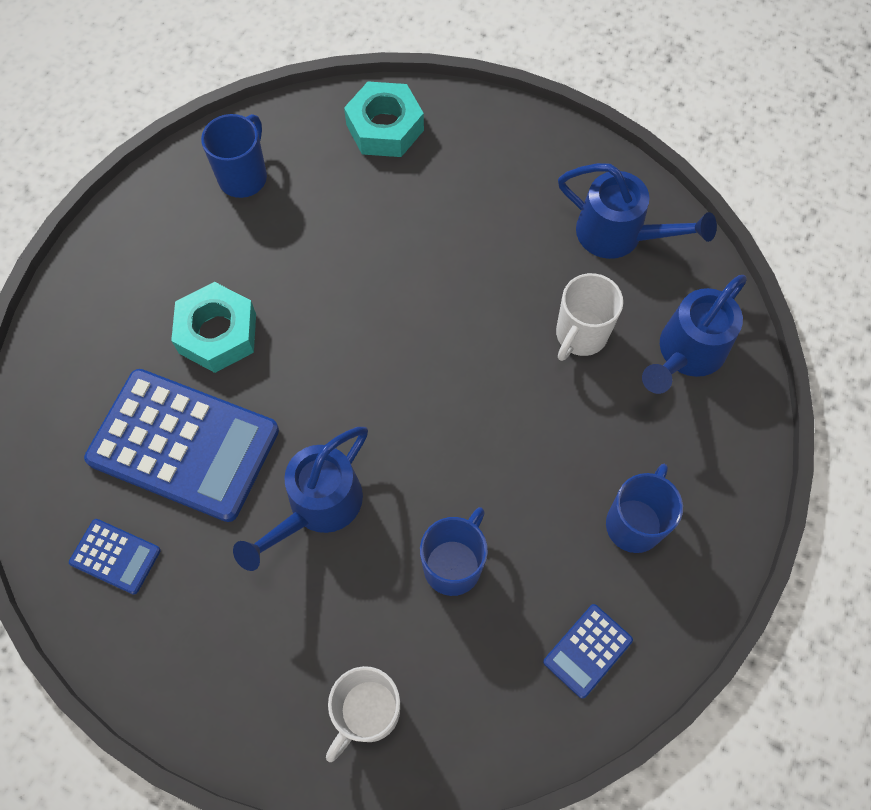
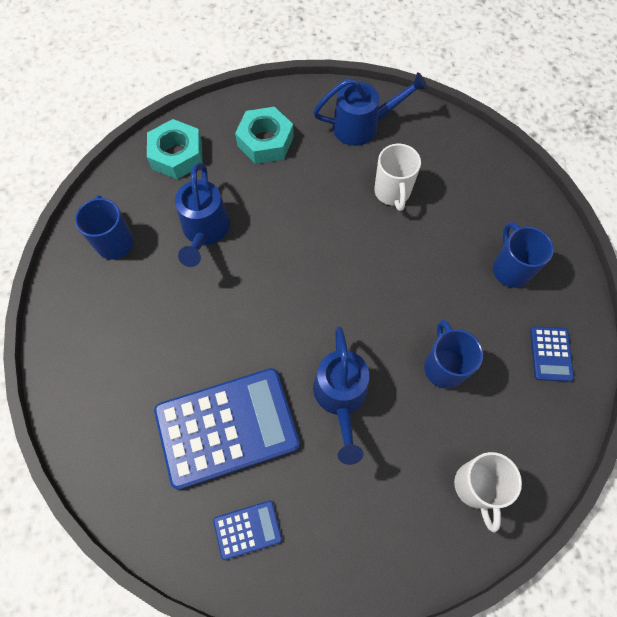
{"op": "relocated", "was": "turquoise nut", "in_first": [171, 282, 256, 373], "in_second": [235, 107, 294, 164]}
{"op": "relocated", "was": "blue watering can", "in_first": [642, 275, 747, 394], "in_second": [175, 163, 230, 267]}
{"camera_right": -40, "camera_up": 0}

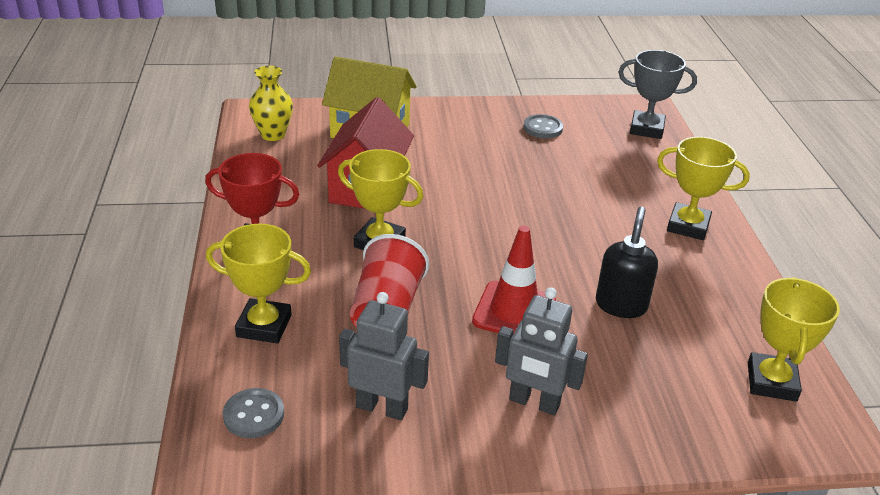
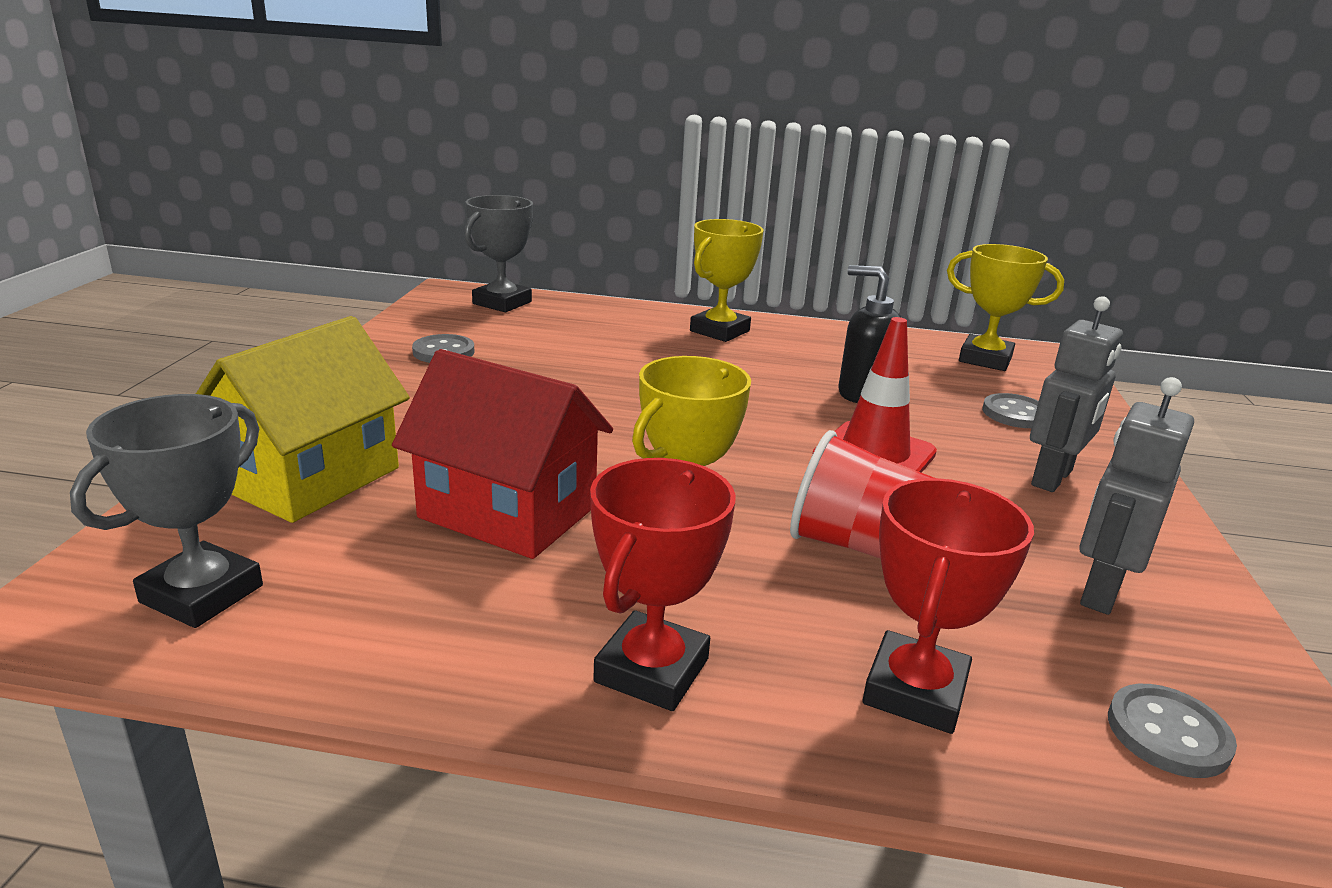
{"op": "appeared", "now": "grey button", "in_second": [982, 393, 1039, 428]}
{"op": "exchanged", "was": "yellow vase", "now": "grey trophy", "in_first": [249, 66, 293, 141], "in_second": [70, 394, 263, 628]}
{"op": "colour", "was": "yellow trophy", "now": "red trophy", "in_first": [206, 224, 311, 343], "in_second": [862, 478, 1034, 734]}
{"camera_right": -75, "camera_up": -10}

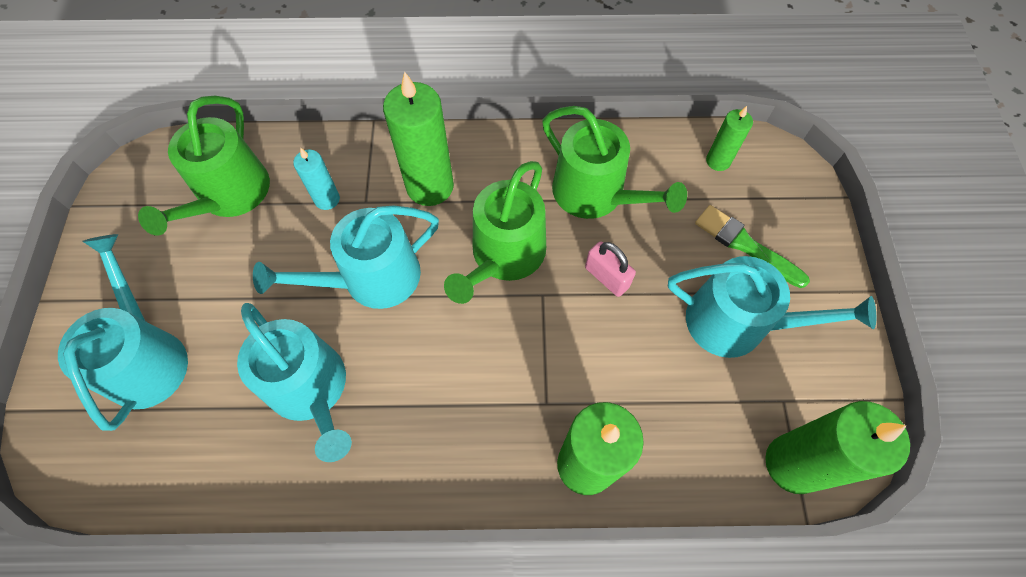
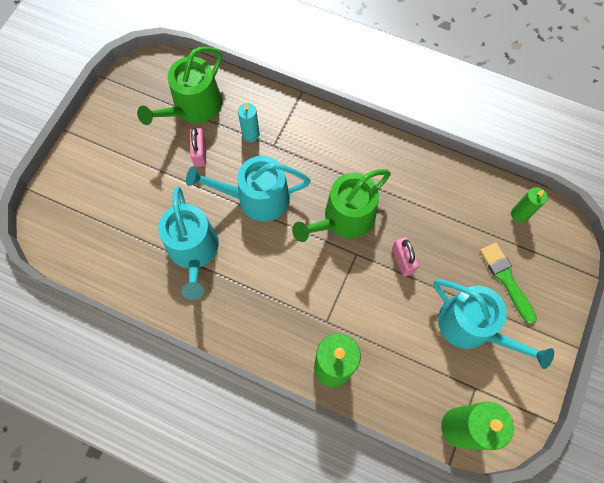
{"op": "missing", "was": "turquoise watering can", "in_first": [58, 234, 188, 431]}
{"op": "missing", "was": "green candle", "in_first": [383, 71, 454, 206]}
{"op": "missing", "was": "green watering can", "in_first": [542, 106, 687, 219]}
{"op": "appeared", "now": "pink padlock", "in_second": [190, 128, 206, 167]}
{"camera_right": 25, "camera_up": 5}

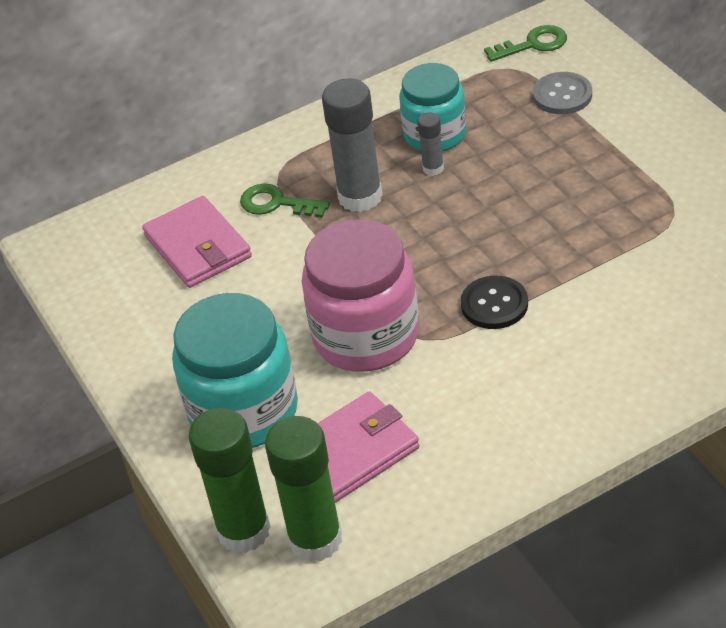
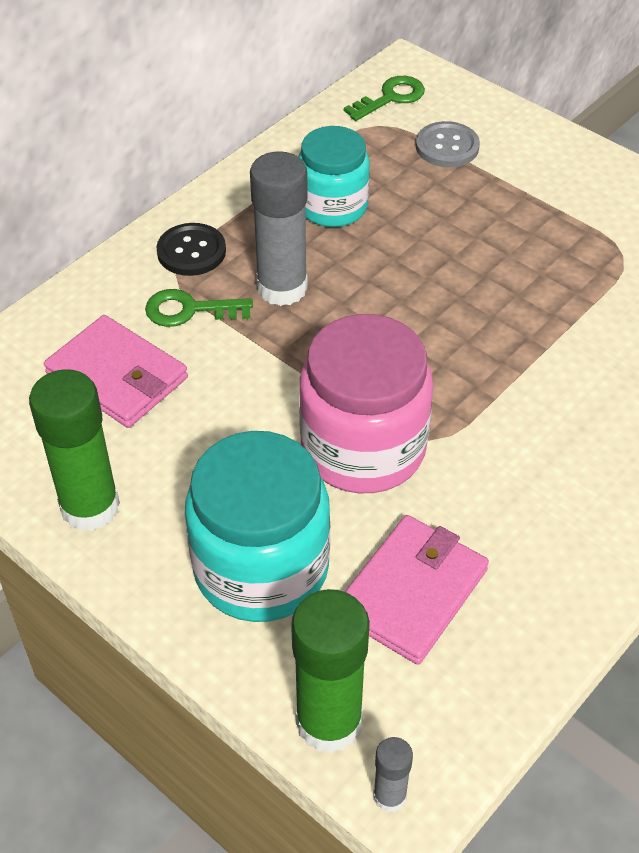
{"op": "relocated", "was": "green glue stick", "in_first": [265, 416, 342, 562], "in_second": [29, 369, 120, 531]}
{"op": "relocated", "was": "grey glue stick", "in_first": [417, 113, 444, 176], "in_second": [373, 737, 413, 812]}
{"op": "relocated", "was": "black button", "in_first": [461, 275, 528, 329], "in_second": [156, 223, 226, 276]}
{"camera_right": -25, "camera_up": 5}

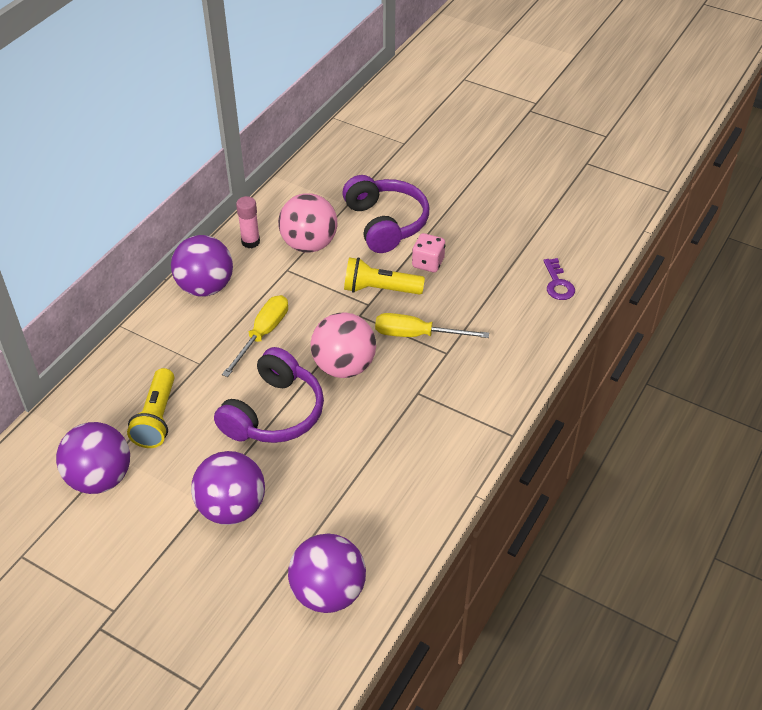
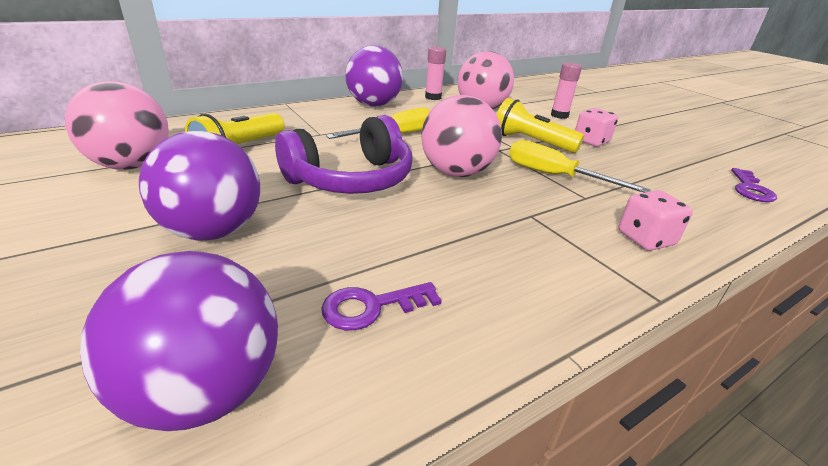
{"op": "appeared", "now": "purple key", "in_second": [321, 282, 442, 330]}
{"op": "appeared", "now": "pink dice", "in_second": [618, 190, 693, 251]}
{"op": "exchanged", "was": "purple headphones", "now": "pink glue stick", "in_first": [342, 175, 429, 253], "in_second": [551, 62, 582, 119]}
{"op": "colour", "was": "purple ball", "now": "pink ball", "in_first": [56, 422, 130, 494], "in_second": [65, 81, 169, 170]}
{"camera_right": 25, "camera_up": -15}

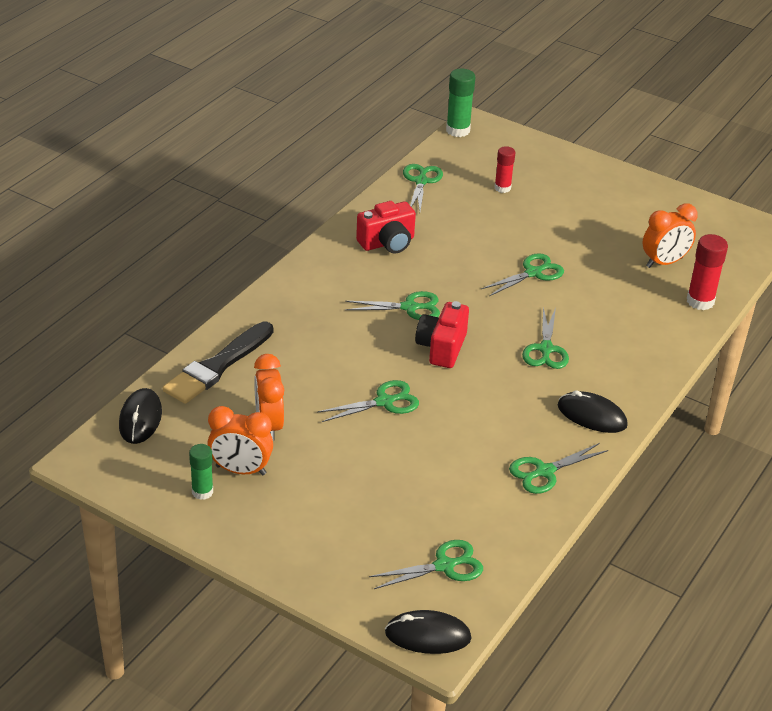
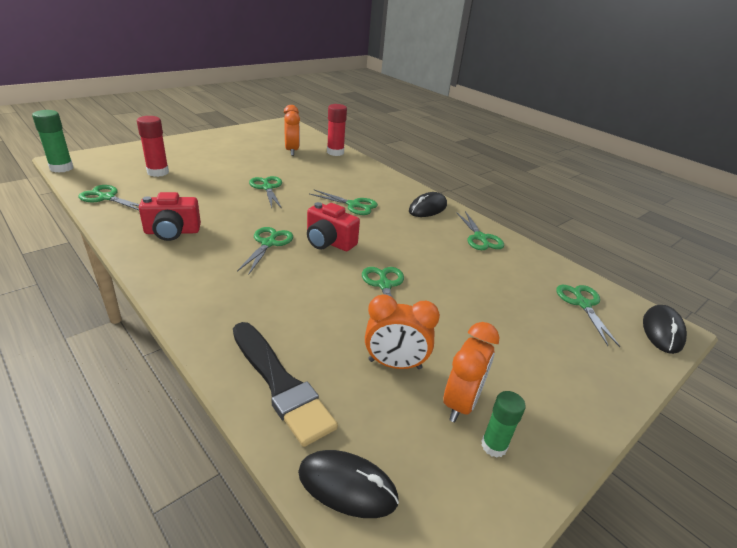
{"op": "spun", "was": "red camera", "in_first": [356, 201, 416, 254], "in_second": [139, 192, 201, 241], "clockwise": 90}
{"op": "size", "was": "red glue stick", "in_first": [494, 146, 515, 193], "in_second": [137, 116, 169, 177], "ratio": 1.52}
{"camera_right": -75, "camera_up": -5}

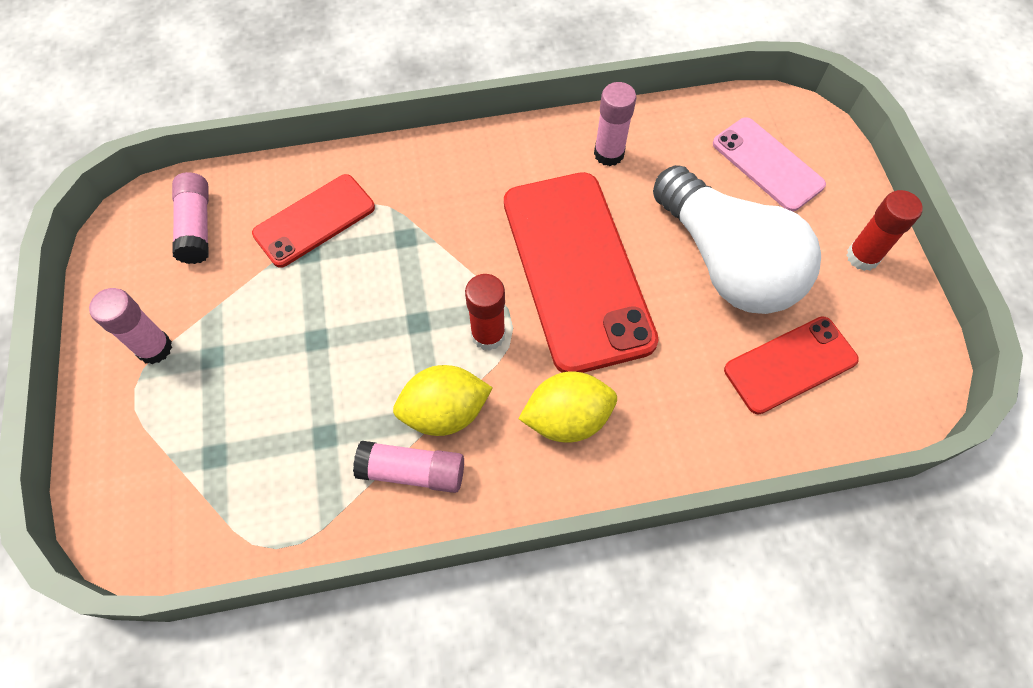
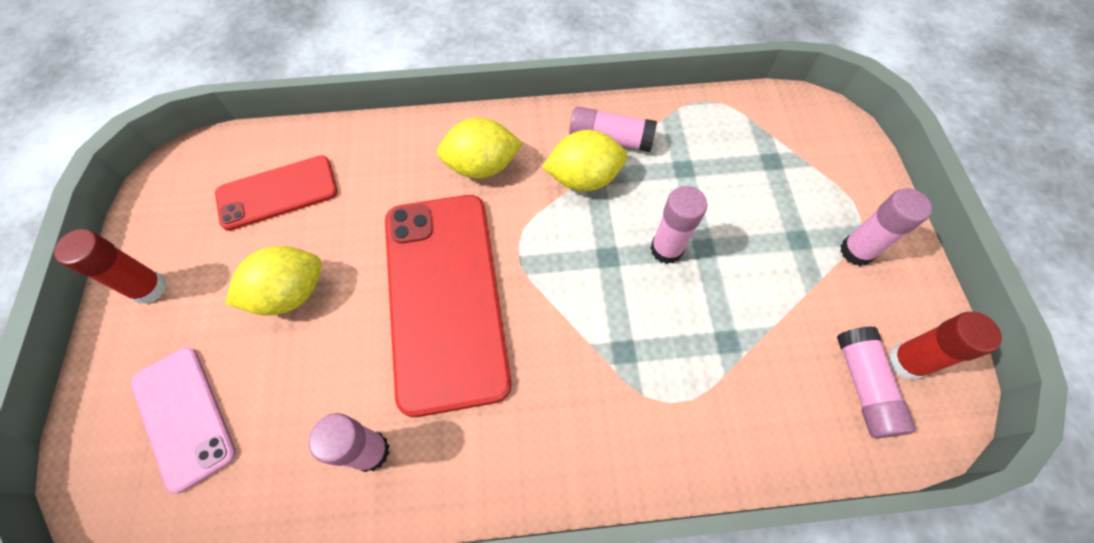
{"op": "missing", "was": "red phone", "in_first": [252, 174, 375, 268]}
{"op": "appeared", "now": "pink glue stick", "in_second": [650, 186, 707, 264]}
{"op": "relocated", "was": "red glue stick", "in_first": [465, 274, 506, 351], "in_second": [889, 312, 1002, 380]}
{"op": "exchanged", "was": "white light bulb", "now": "yellow lemon", "in_first": [653, 165, 821, 314], "in_second": [225, 246, 322, 316]}
{"camera_right": -175, "camera_up": 0}

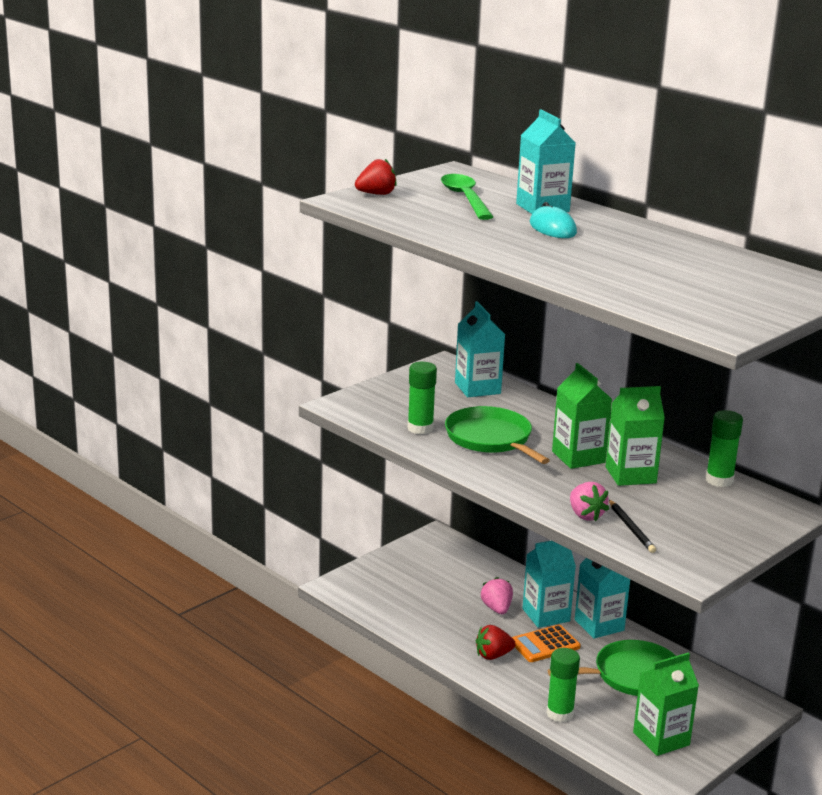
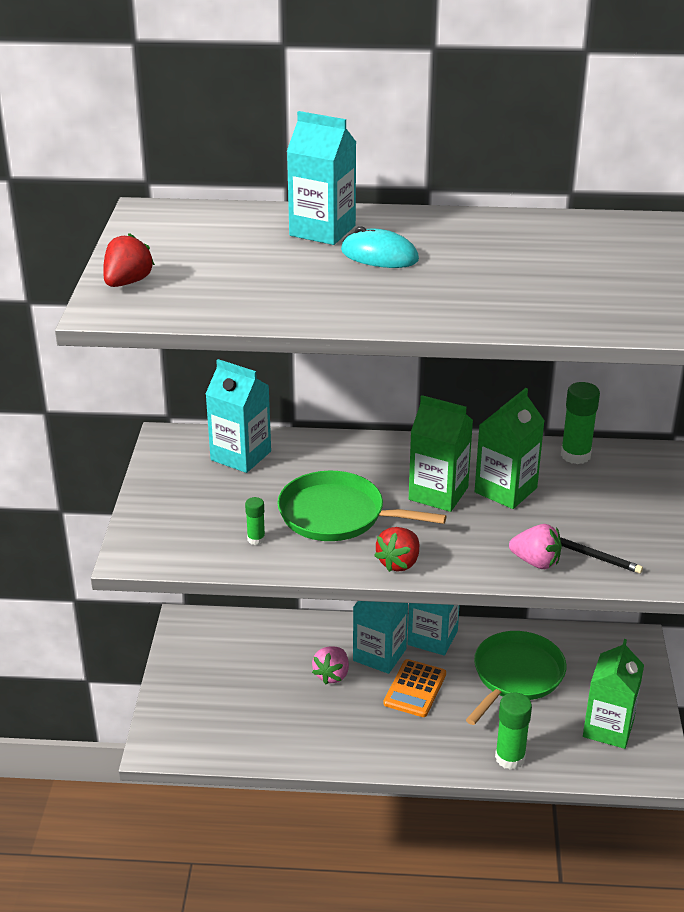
{"op": "missing", "was": "green spoon", "in_first": [441, 174, 493, 220]}
{"op": "relocated", "was": "red strawberry", "in_first": [476, 625, 516, 660], "in_second": [374, 527, 419, 572]}
{"op": "spun", "was": "pink strawberry", "in_first": [481, 577, 513, 614], "in_second": [312, 646, 349, 684], "clockwise": -105}
{"op": "size", "was": "green glue stick", "in_first": [407, 362, 437, 434], "in_second": [245, 497, 265, 545], "ratio": 0.55}
{"camera_right": -40, "camera_up": 10}

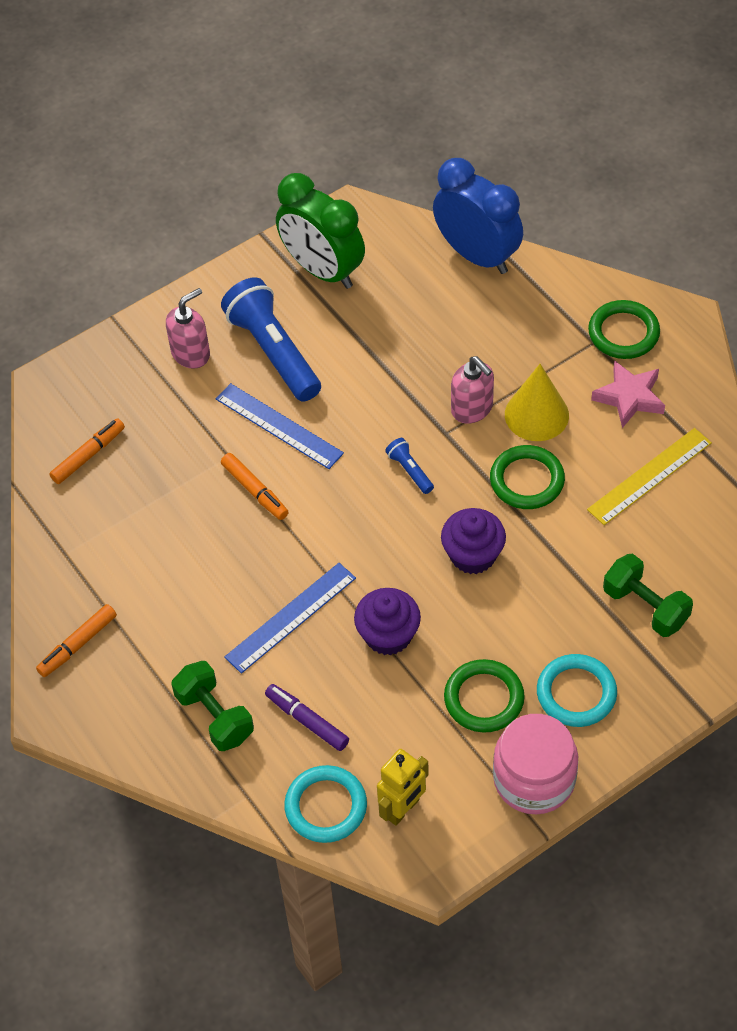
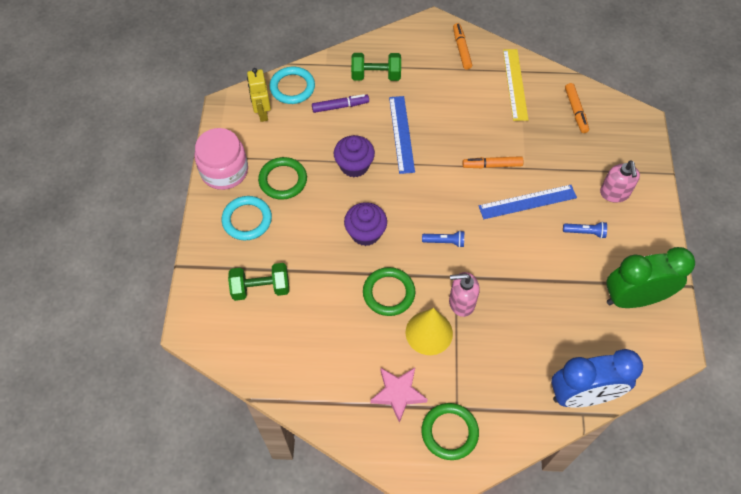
{"op": "relocated", "was": "yellow ruler", "in_first": [587, 428, 712, 525], "in_second": [503, 49, 528, 121]}
{"op": "size", "was": "blue flashlight", "in_first": [221, 277, 321, 402], "in_second": [563, 222, 607, 238], "ratio": 0.44}
{"camera_right": 125, "camera_up": 5}

